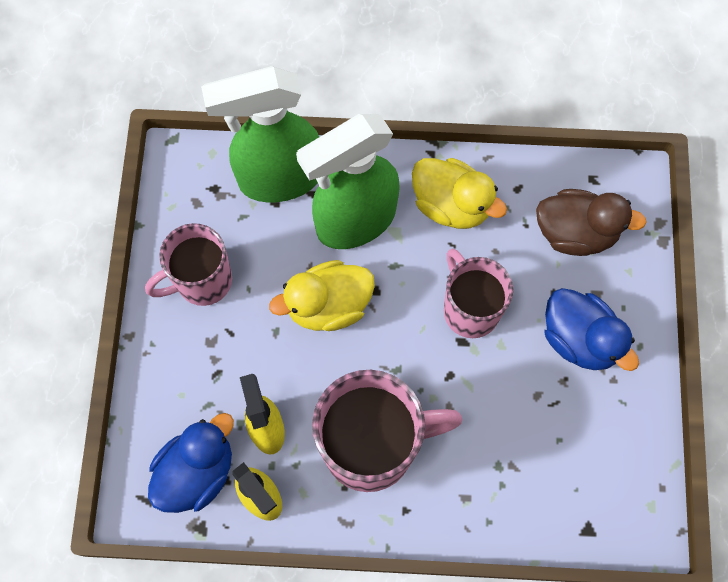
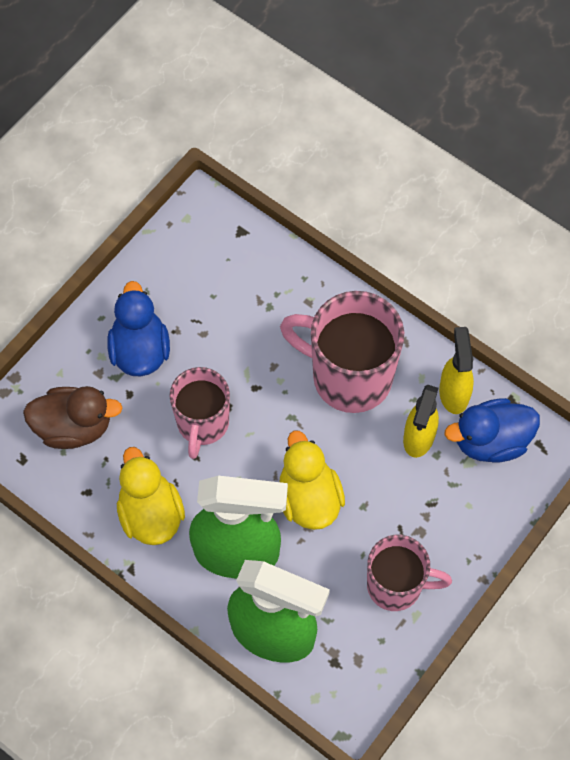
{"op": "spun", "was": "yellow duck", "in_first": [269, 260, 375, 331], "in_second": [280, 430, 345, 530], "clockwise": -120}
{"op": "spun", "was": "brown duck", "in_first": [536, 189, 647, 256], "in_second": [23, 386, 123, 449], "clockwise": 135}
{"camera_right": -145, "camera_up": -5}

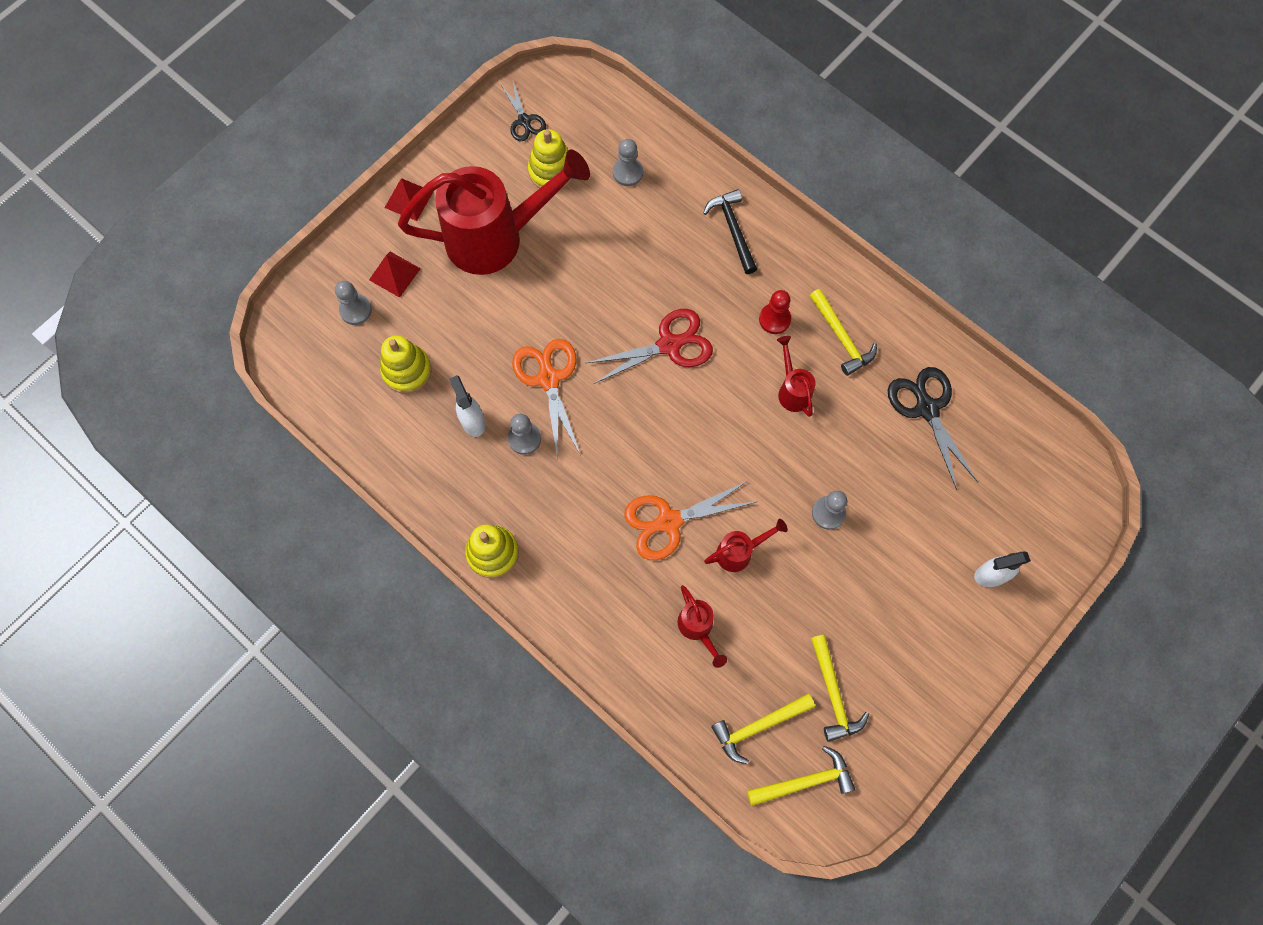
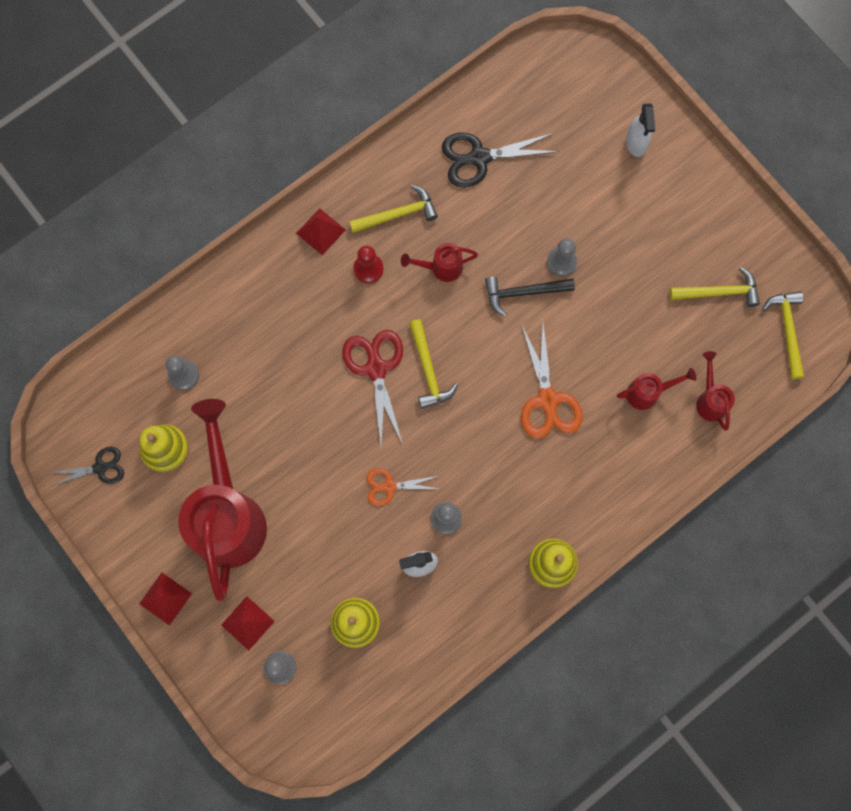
{"op": "appeared", "now": "red pyramid", "in_second": [296, 208, 346, 255]}
{"op": "relocated", "was": "black hammer", "in_first": [703, 189, 757, 274], "in_second": [485, 277, 575, 316]}
{"op": "relocated", "was": "red watering can", "in_first": [704, 519, 788, 572], "in_second": [696, 351, 735, 430]}
{"op": "relocated", "was": "yellow hammer", "in_first": [711, 694, 815, 764], "in_second": [409, 319, 458, 409]}
{"op": "size", "was": "orange scissors", "in_first": [512, 339, 580, 460], "in_second": [366, 468, 438, 506], "ratio": 0.61}
{"camera_right": -80, "camera_up": 5}

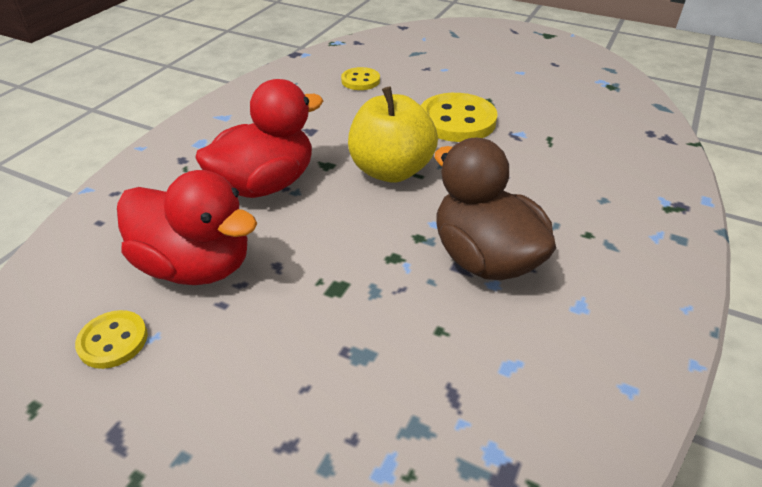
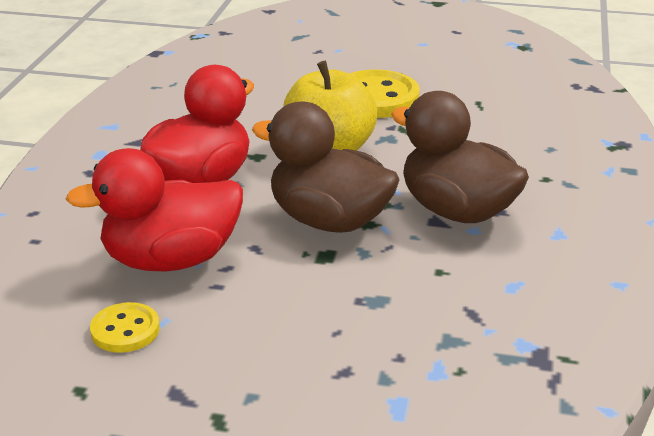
{"op": "missing", "was": "yellow button", "in_first": [341, 67, 380, 90]}
{"op": "appeared", "now": "brown duck", "in_second": [252, 101, 400, 233]}
{"op": "spun", "was": "red duck", "in_first": [117, 170, 257, 285], "in_second": [66, 148, 243, 271], "clockwise": 150}
{"camera_right": -15, "camera_up": -10}

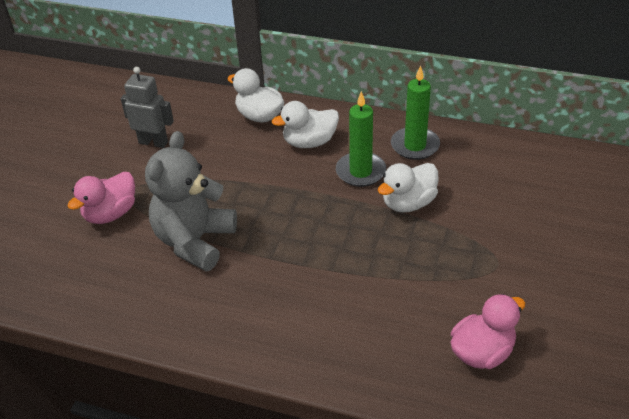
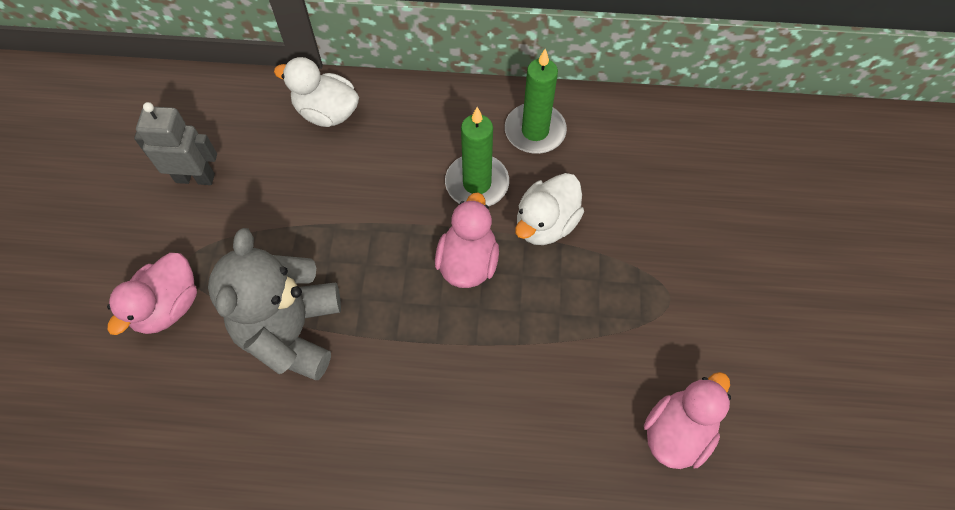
{"op": "missing", "was": "white duck", "in_first": [272, 101, 339, 148]}
{"op": "appeared", "now": "pink duck", "in_second": [435, 193, 499, 288]}
{"camera_right": -15, "camera_up": 20}

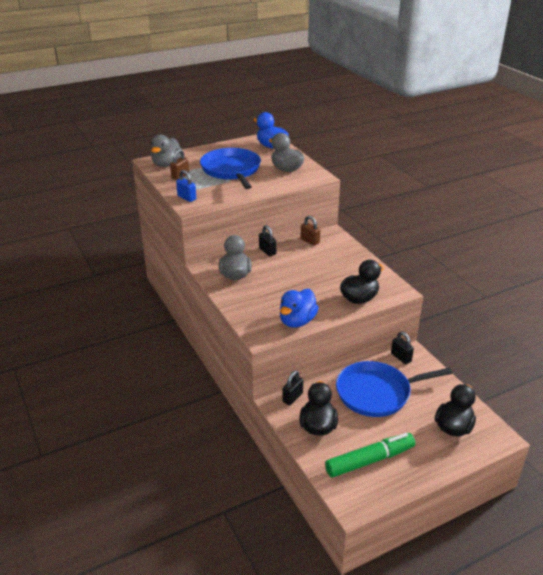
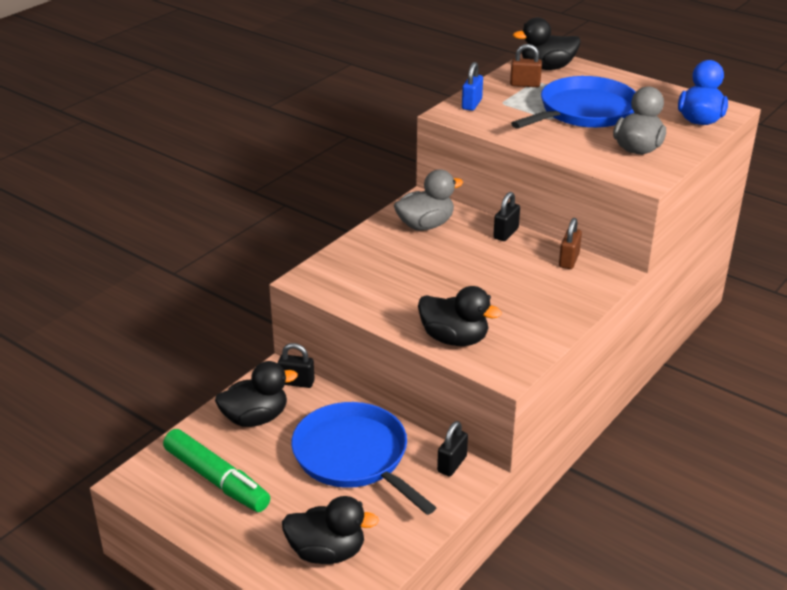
{"op": "missing", "was": "blue duck", "in_first": [280, 289, 319, 328]}
{"op": "colour", "was": "grey duck", "now": "black duck", "in_first": [151, 134, 182, 167], "in_second": [513, 17, 580, 70]}
{"camera_right": 65, "camera_up": 0}

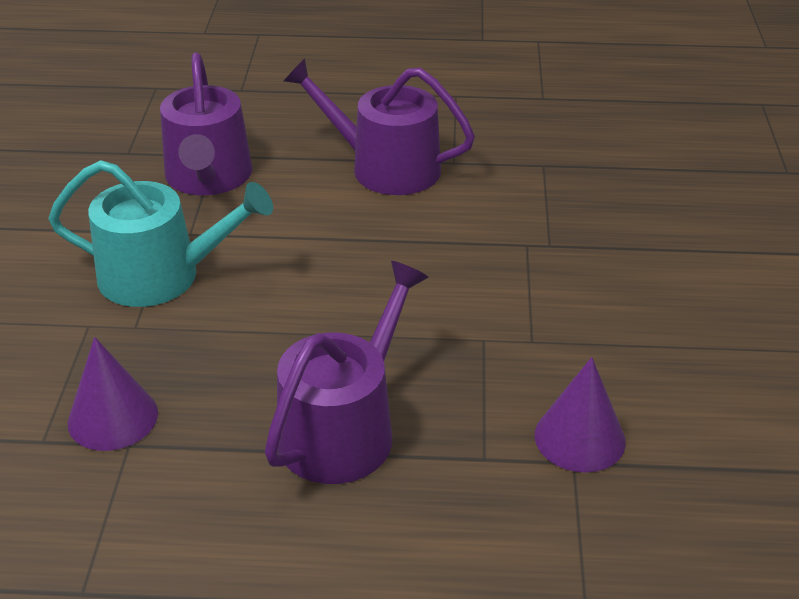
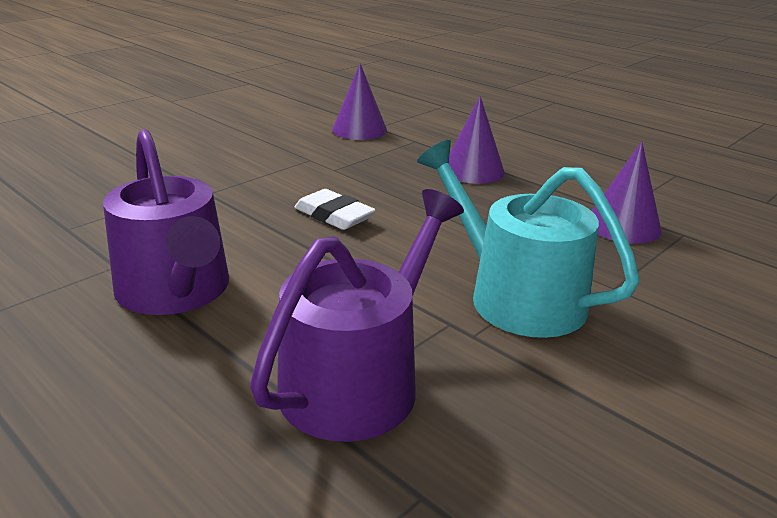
{"op": "appeared", "now": "white eraser", "in_second": [294, 189, 376, 230]}
{"op": "exchanged", "was": "purple watering can", "now": "purple cone", "in_first": [265, 261, 428, 484], "in_second": [449, 96, 505, 184]}
{"camera_right": -140, "camera_up": -10}

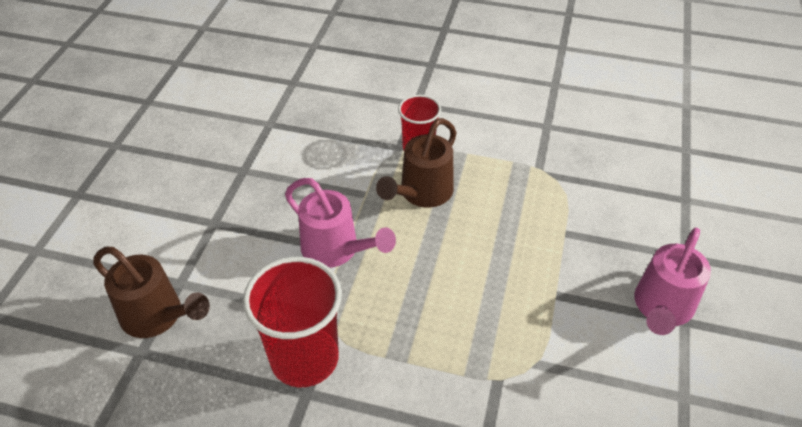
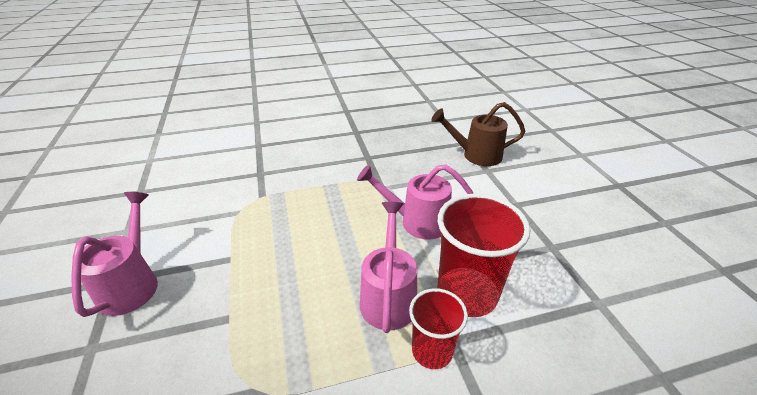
{"op": "relocated", "was": "red cup", "in_first": [243, 257, 342, 387], "in_second": [438, 194, 531, 317]}
{"op": "colour", "was": "brown watering can", "now": "pink watering can", "in_first": [376, 118, 457, 208], "in_second": [360, 202, 417, 333]}
{"camera_right": 150, "camera_up": -10}

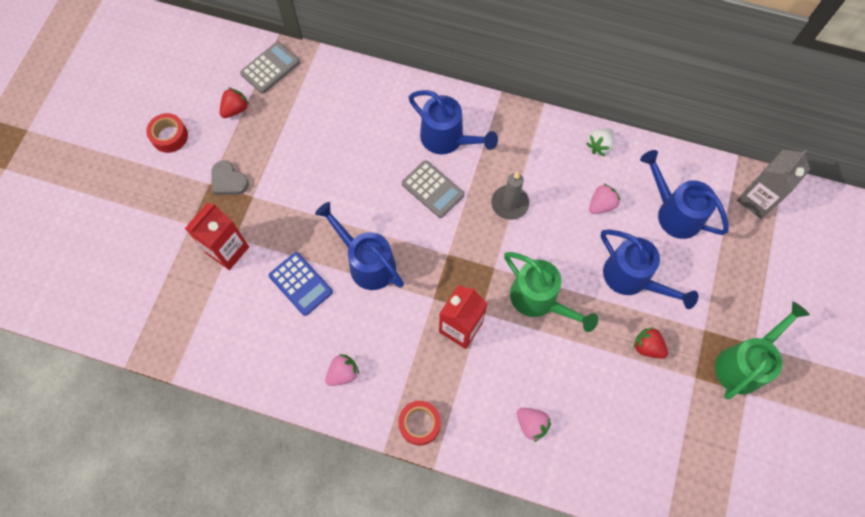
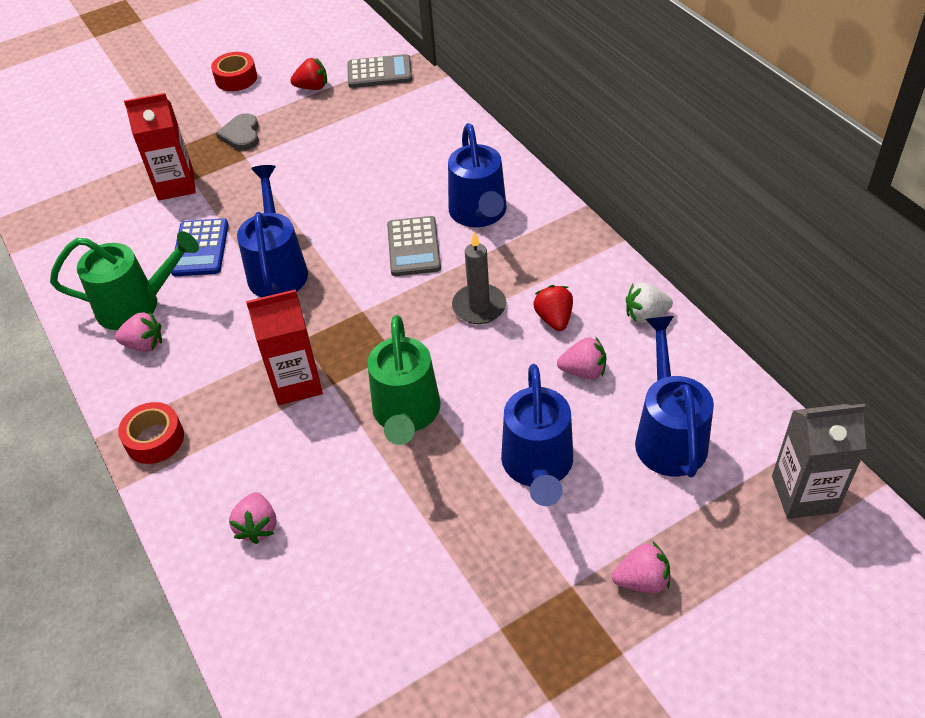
{"op": "appeared", "now": "pink strawberry", "in_second": [612, 542, 670, 593]}
{"op": "relocated", "was": "red strawberry", "in_first": [633, 327, 668, 359], "in_second": [533, 285, 573, 331]}
{"op": "relocated", "was": "green watering can", "in_first": [715, 302, 810, 399], "in_second": [50, 231, 199, 330]}
{"camera_right": 45, "camera_up": -20}

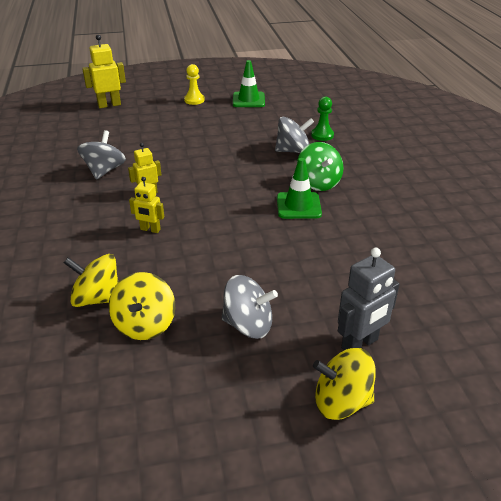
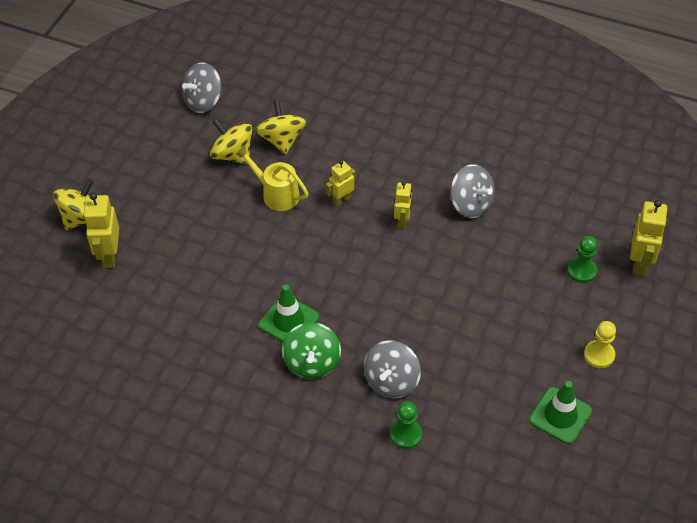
{"op": "appeared", "now": "yellow watering can", "in_second": [235, 145, 309, 211]}
{"op": "appeared", "now": "green pawn", "in_second": [567, 236, 597, 283]}
{"op": "relocated", "was": "grey spinning top", "in_first": [221, 275, 278, 339], "in_second": [182, 62, 222, 113]}
{"op": "colour", "was": "grey robot", "now": "yellow robot", "in_first": [338, 248, 399, 350], "in_second": [83, 193, 119, 268]}
{"op": "spun", "was": "yellow spinning top", "in_first": [64, 254, 118, 307], "in_second": [256, 100, 306, 154], "clockwise": -60}
{"op": "spun", "was": "green spinning top", "in_first": [297, 142, 344, 191], "in_second": [282, 322, 341, 379], "clockwise": -105}
{"camera_right": 125, "camera_up": 15}

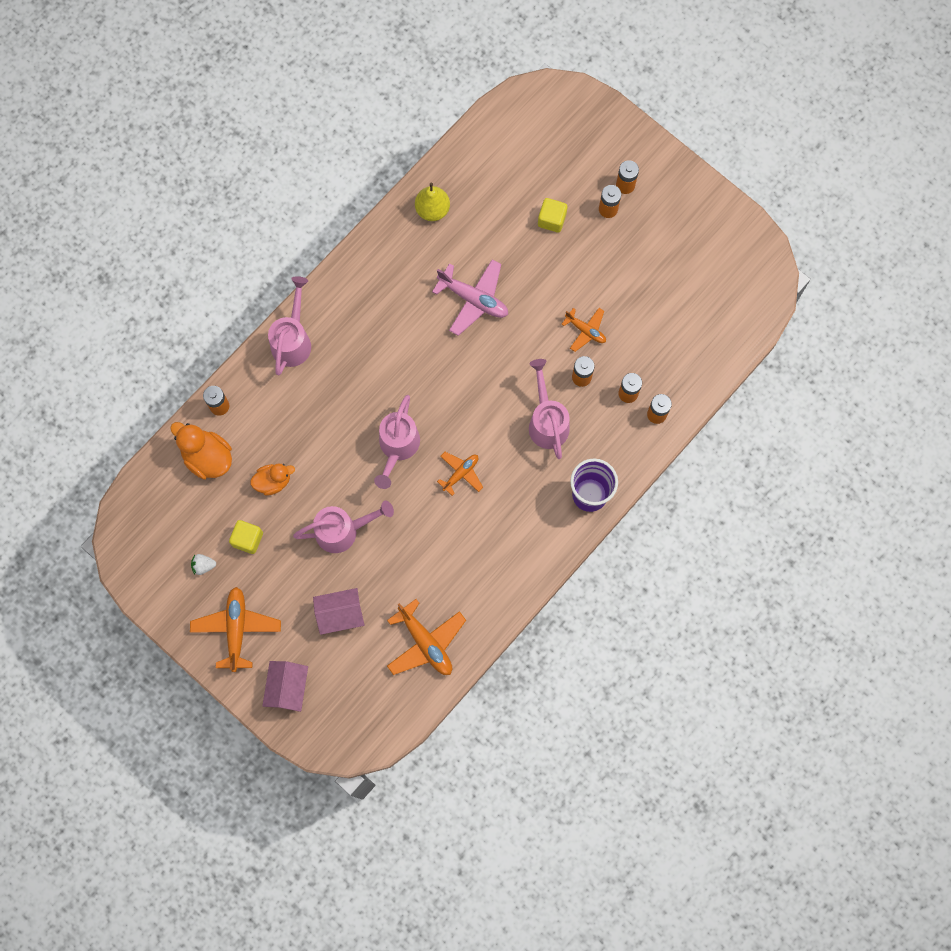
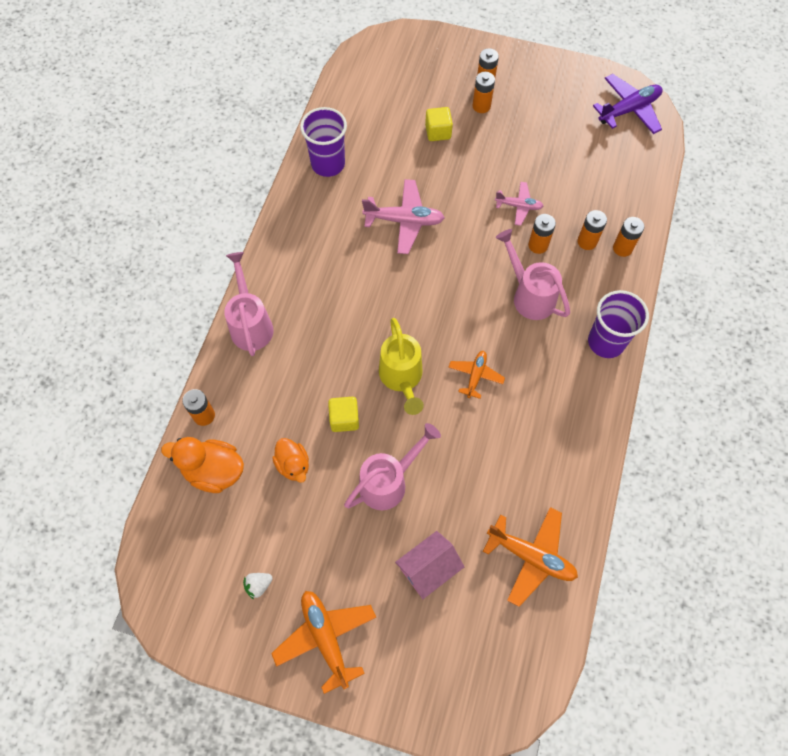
{"op": "missing", "was": "pink house", "in_first": [262, 661, 308, 712]}
{"op": "appeared", "now": "purple plane", "in_second": [593, 74, 663, 134]}
{"op": "relocated", "was": "yellow cube", "in_first": [229, 520, 263, 554], "in_second": [328, 397, 359, 432]}
{"op": "exchanged", "was": "yellow pear", "now": "purple cup", "in_first": [415, 182, 450, 221], "in_second": [300, 107, 347, 177]}
{"op": "colour", "was": "pink watering can", "now": "yellow watering can", "in_first": [374, 395, 420, 489], "in_second": [379, 318, 424, 415]}
{"op": "colour", "was": "orange plane", "now": "pink plane", "in_first": [562, 308, 606, 352], "in_second": [495, 182, 543, 226]}
{"op": "spun", "was": "orange duck", "in_first": [250, 463, 295, 496], "in_second": [272, 438, 309, 483], "clockwise": 105}
{"camera_right": -25, "camera_up": -10}

